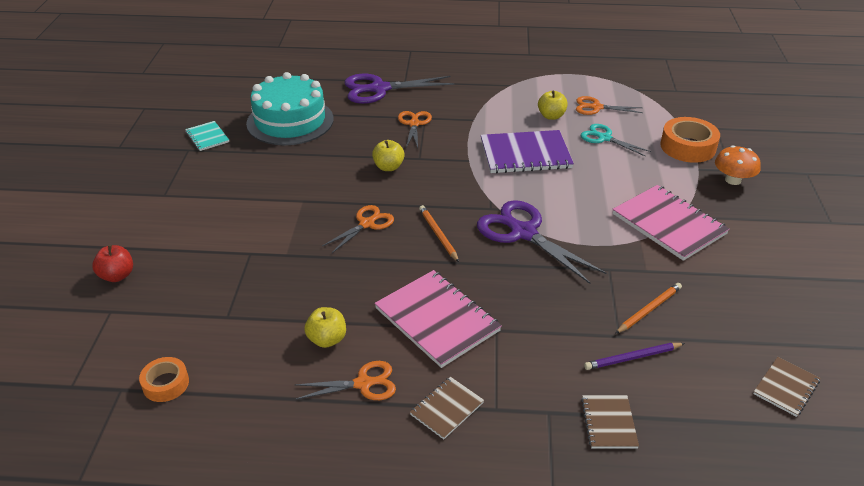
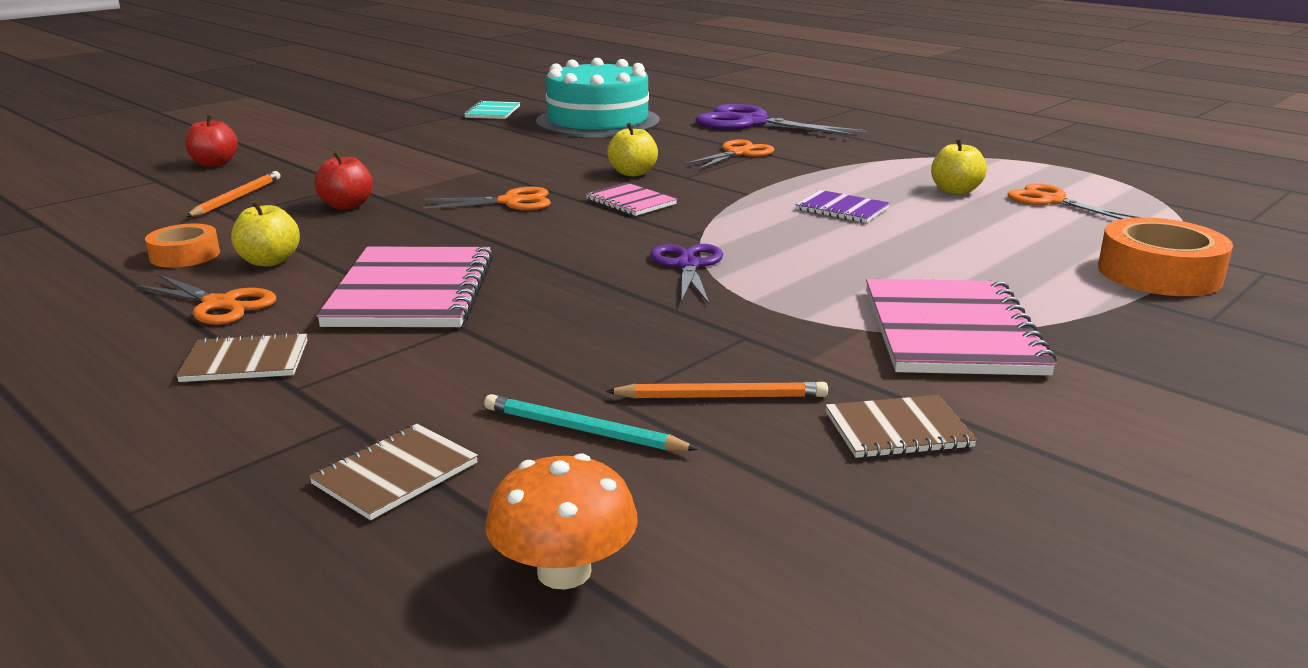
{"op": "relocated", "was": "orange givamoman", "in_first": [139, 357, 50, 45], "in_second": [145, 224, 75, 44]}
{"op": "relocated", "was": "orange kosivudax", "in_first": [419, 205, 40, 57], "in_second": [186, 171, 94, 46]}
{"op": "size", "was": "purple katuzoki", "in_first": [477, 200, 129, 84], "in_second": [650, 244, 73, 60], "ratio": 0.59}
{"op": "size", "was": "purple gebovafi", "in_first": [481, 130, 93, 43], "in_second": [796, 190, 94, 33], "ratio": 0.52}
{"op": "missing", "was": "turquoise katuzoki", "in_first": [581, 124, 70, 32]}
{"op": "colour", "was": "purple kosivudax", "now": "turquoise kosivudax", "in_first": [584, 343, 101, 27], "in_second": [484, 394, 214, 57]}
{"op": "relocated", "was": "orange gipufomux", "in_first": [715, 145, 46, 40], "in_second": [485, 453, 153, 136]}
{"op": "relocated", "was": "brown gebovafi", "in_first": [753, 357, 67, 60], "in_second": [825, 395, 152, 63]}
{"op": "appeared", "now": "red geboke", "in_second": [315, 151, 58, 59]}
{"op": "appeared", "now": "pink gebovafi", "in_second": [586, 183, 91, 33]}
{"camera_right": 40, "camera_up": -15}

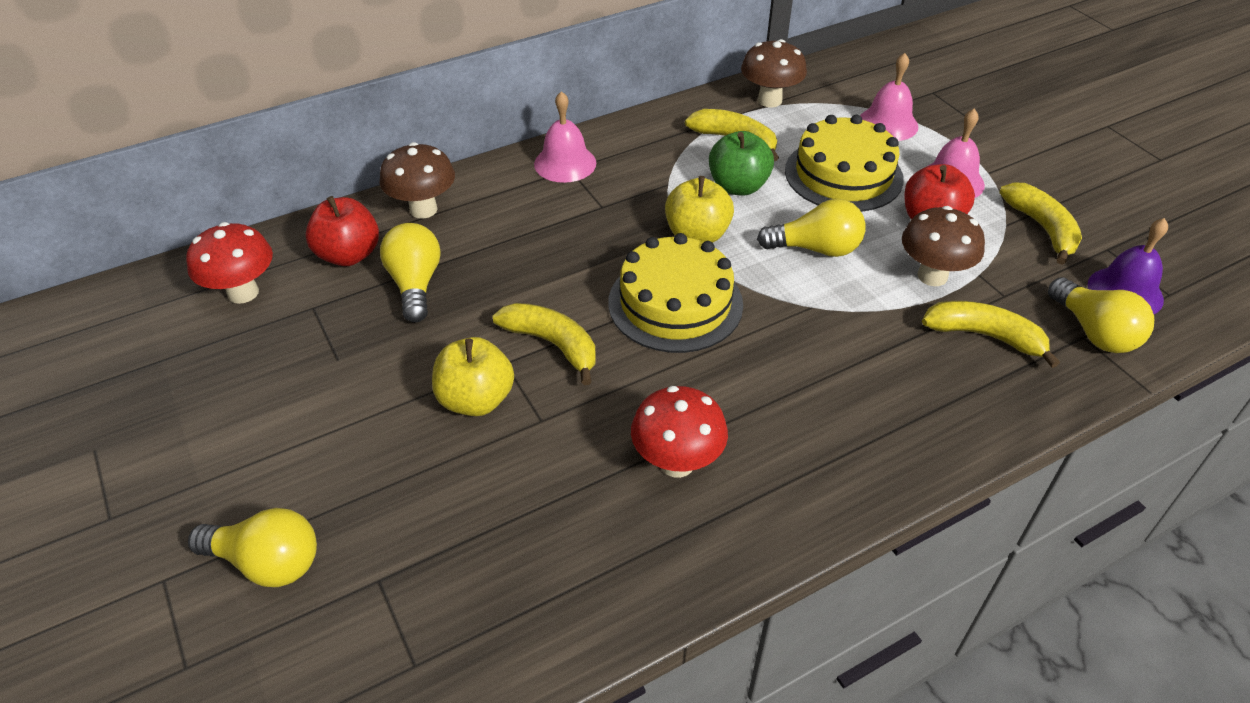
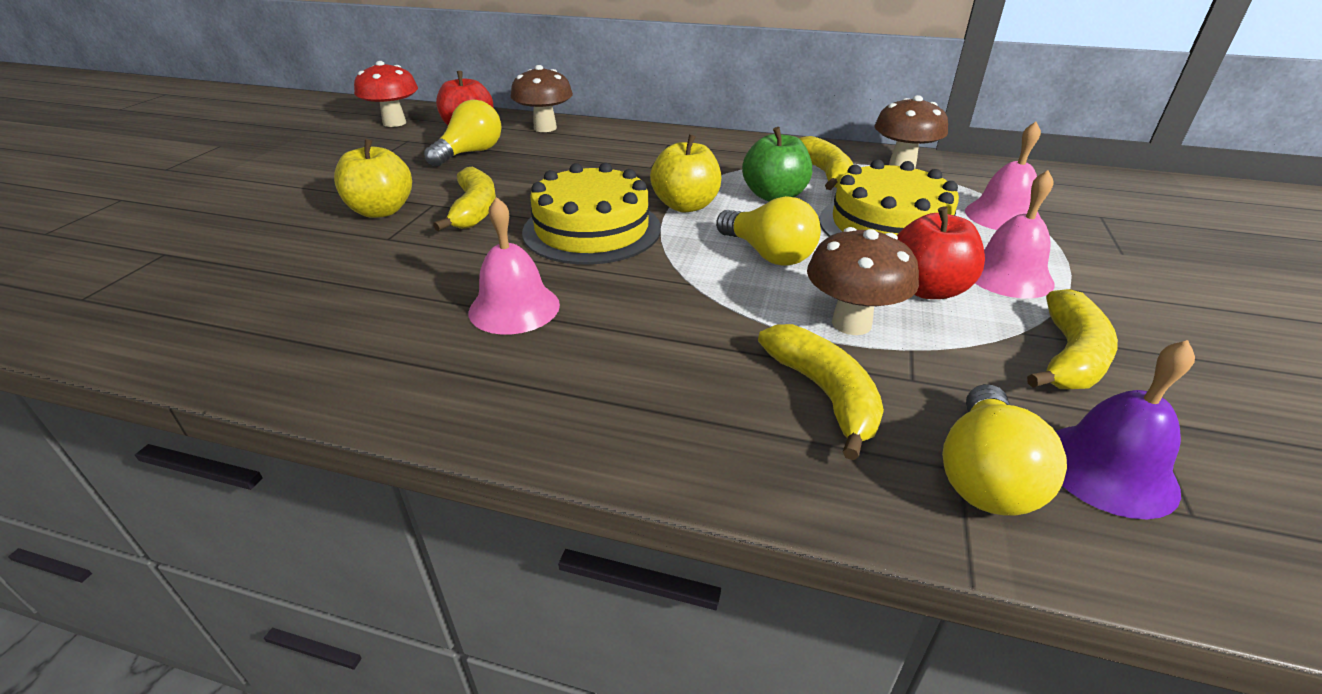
{"op": "missing", "was": "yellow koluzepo", "in_first": [188, 508, 129, 79]}
{"op": "relocated", "was": "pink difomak", "in_first": [534, 91, 63, 92], "in_second": [469, 197, 91, 137]}
{"op": "missing", "was": "red gipufomux", "in_first": [631, 386, 97, 92]}
{"camera_right": 45, "camera_up": -10}

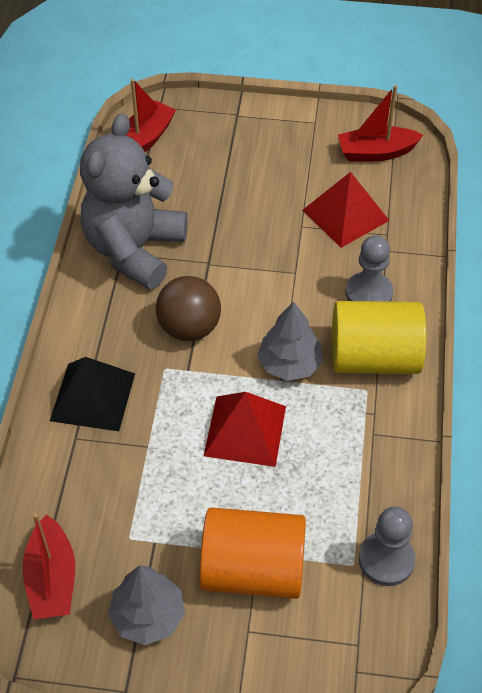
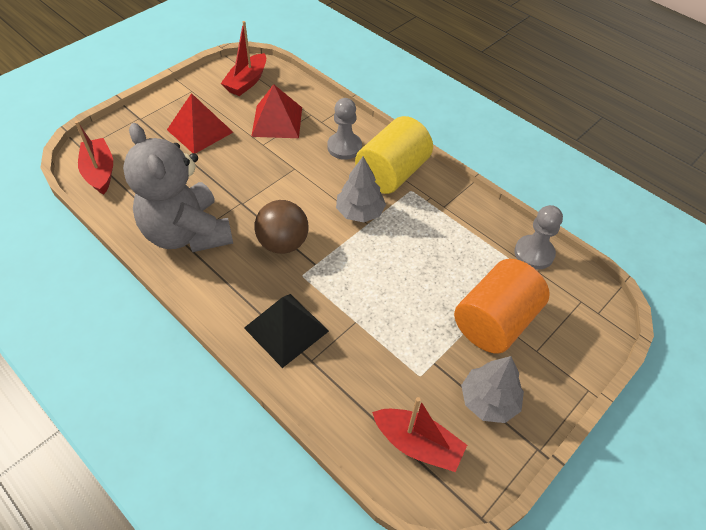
{"op": "relocated", "was": "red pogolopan", "in_first": [204, 392, 82, 75], "in_second": [167, 93, 66, 61]}
{"camera_right": -55, "camera_up": 0}

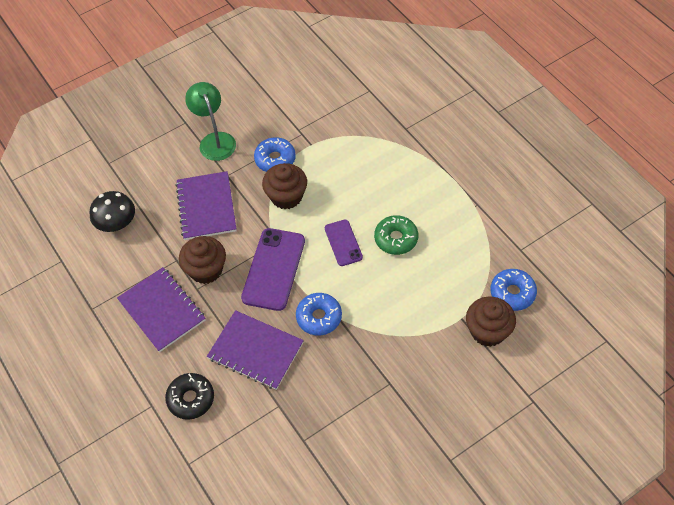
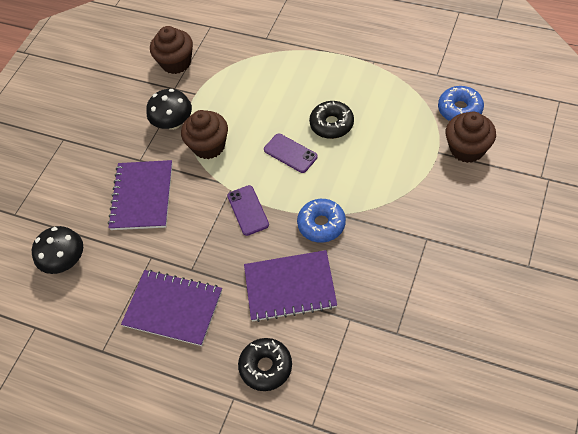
{"op": "spun", "was": "purple gebovafi", "in_first": [175, 171, 61, 69], "in_second": [108, 160, 65, 70], "clockwise": 45}
{"op": "relocated", "was": "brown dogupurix", "in_first": [179, 236, 47, 48], "in_second": [150, 26, 43, 48]}
{"op": "missing", "was": "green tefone", "in_first": [185, 82, 51, 79]}
{"op": "size", "was": "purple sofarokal", "in_first": [241, 228, 64, 83], "in_second": [227, 185, 42, 51], "ratio": 0.58}
{"op": "exchanged", "was": "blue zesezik", "now": "black gipufomux", "in_first": [254, 137, 42, 35], "in_second": [146, 89, 46, 41]}
{"op": "colour", "was": "green zesezik", "now": "black zesezik", "in_first": [374, 215, 44, 40], "in_second": [309, 101, 45, 38]}
{"camera_right": -30, "camera_up": 0}

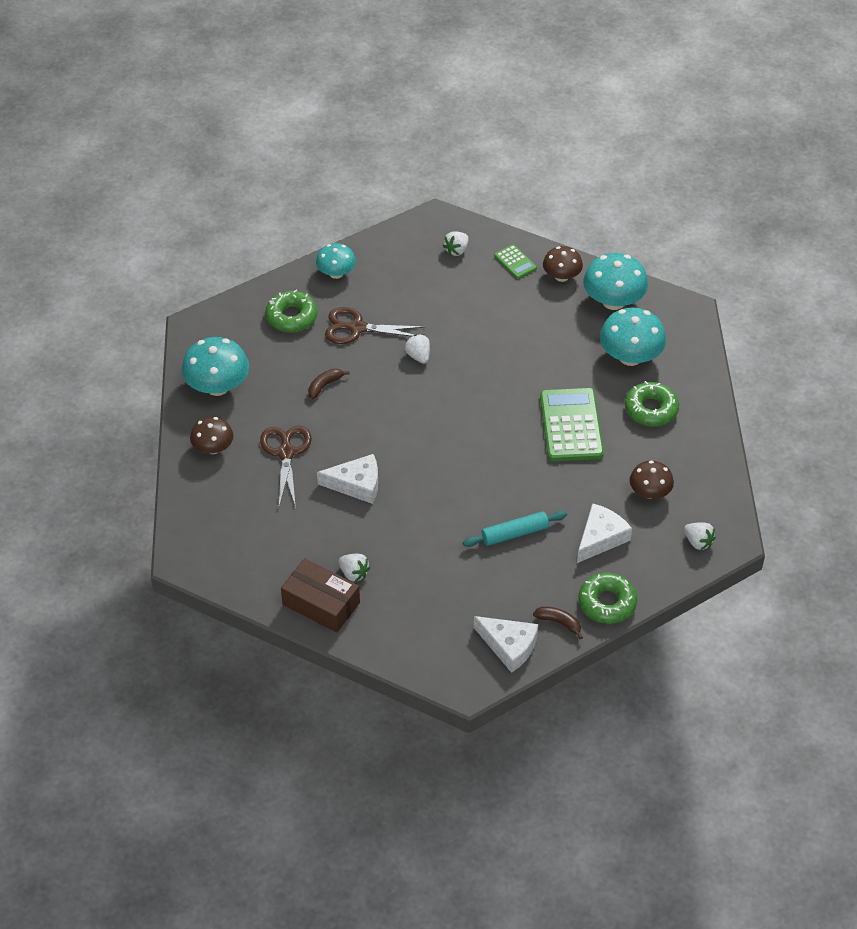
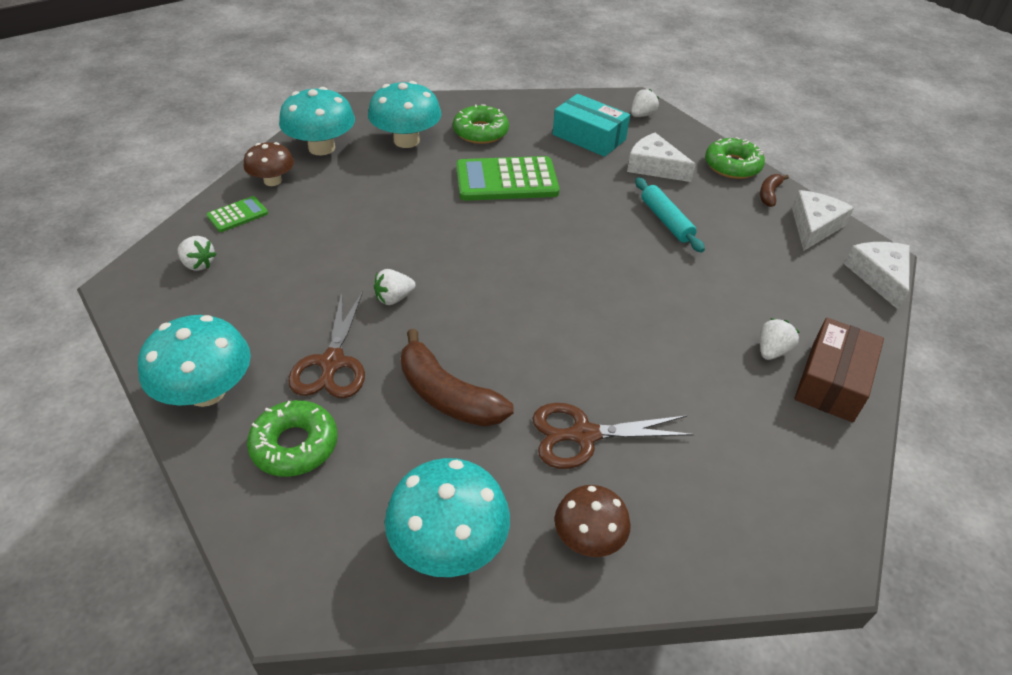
{"op": "size", "was": "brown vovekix", "in_first": [308, 368, 42, 31], "in_second": [401, 329, 113, 98], "ratio": 1.94}
{"op": "size", "was": "turquoise gipufomux", "in_first": [316, 243, 40, 36], "in_second": [138, 315, 113, 92], "ratio": 1.59}
{"op": "relocated", "was": "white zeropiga", "in_first": [317, 454, 61, 50], "in_second": [844, 242, 66, 68]}
{"op": "exchanged", "was": "brown gipufomux", "now": "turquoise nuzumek", "in_first": [629, 461, 45, 38], "in_second": [553, 94, 77, 63]}
{"camera_right": -95, "camera_up": -5}

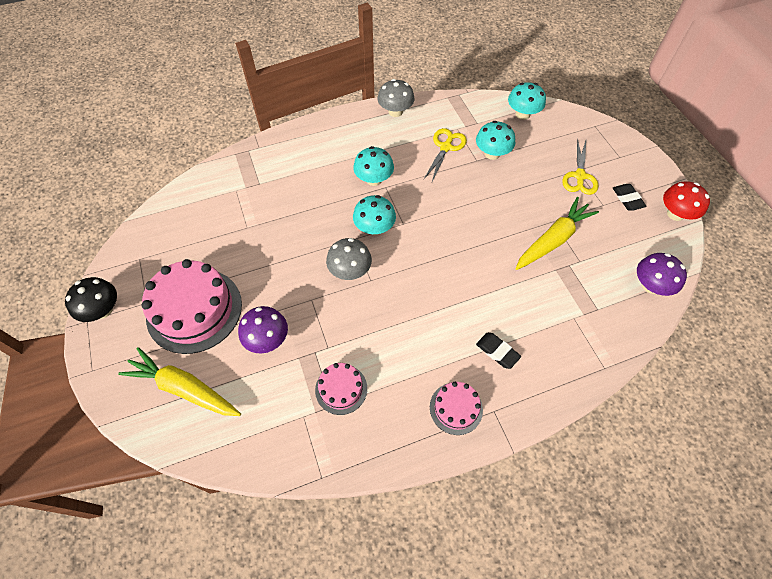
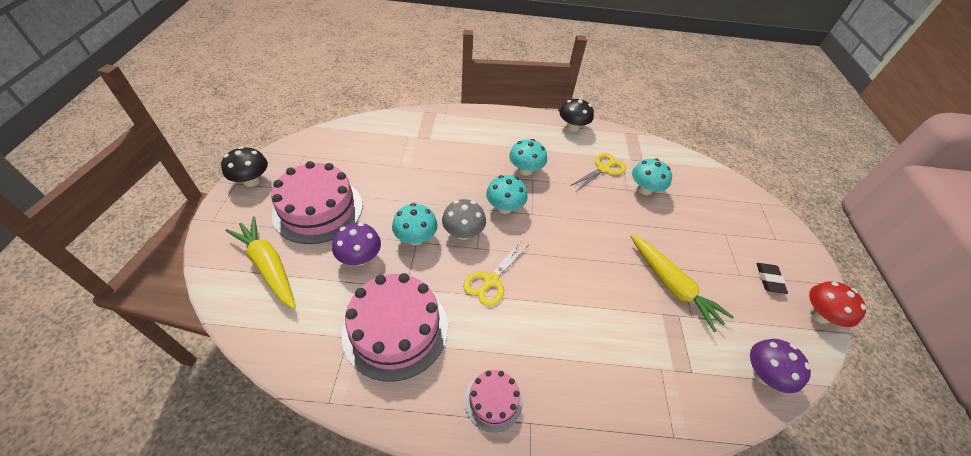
{"op": "size", "was": "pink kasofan", "in_first": [315, 363, 52, 52], "in_second": [342, 273, 106, 109], "ratio": 1.95}
{"op": "colour", "was": "grey gipufomux", "now": "black gipufomux", "in_first": [377, 79, 38, 38], "in_second": [560, 98, 34, 34]}
{"op": "missing", "was": "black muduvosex", "in_first": [476, 333, 45, 36]}
{"op": "relocated", "was": "turquoise gipufomux", "in_first": [508, 82, 38, 38], "in_second": [392, 203, 46, 42]}
{"op": "spun", "was": "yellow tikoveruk", "in_first": [515, 197, 84, 73], "in_second": [630, 235, 104, 97], "clockwise": 75}
{"op": "relocated", "was": "yellow katuzoki", "in_first": [562, 138, 36, 57], "in_second": [463, 240, 65, 66]}
{"camera_right": 20, "camera_up": -10}

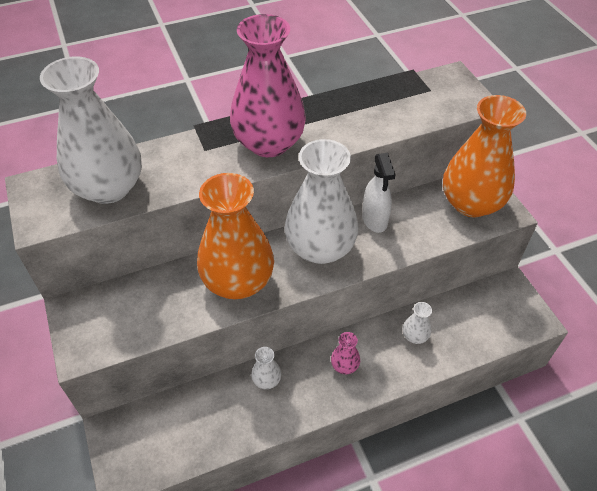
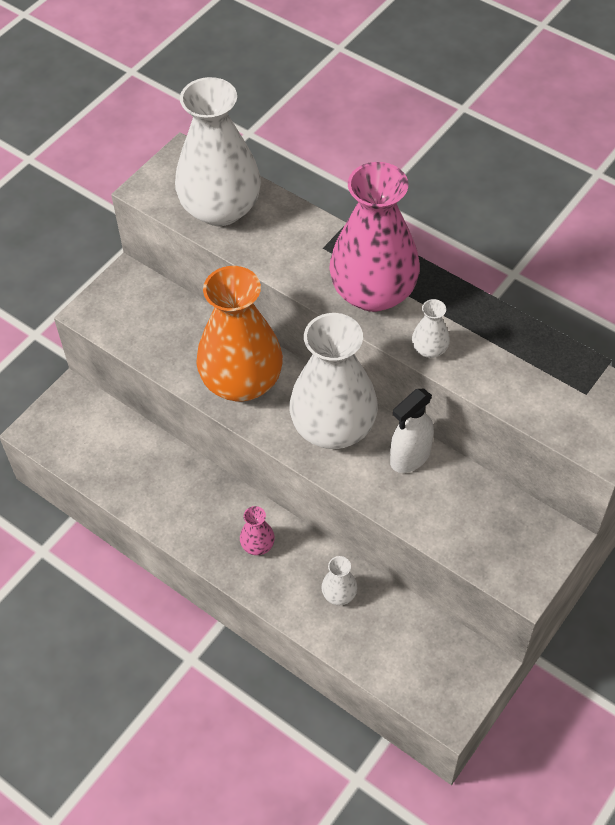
{"op": "relocated", "was": "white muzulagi", "in_first": [251, 347, 30, 42], "in_second": [412, 299, 38, 59]}
{"op": "missing", "was": "orange muzulagi", "in_first": [443, 95, 83, 122]}
{"camera_right": 60, "camera_up": 5}

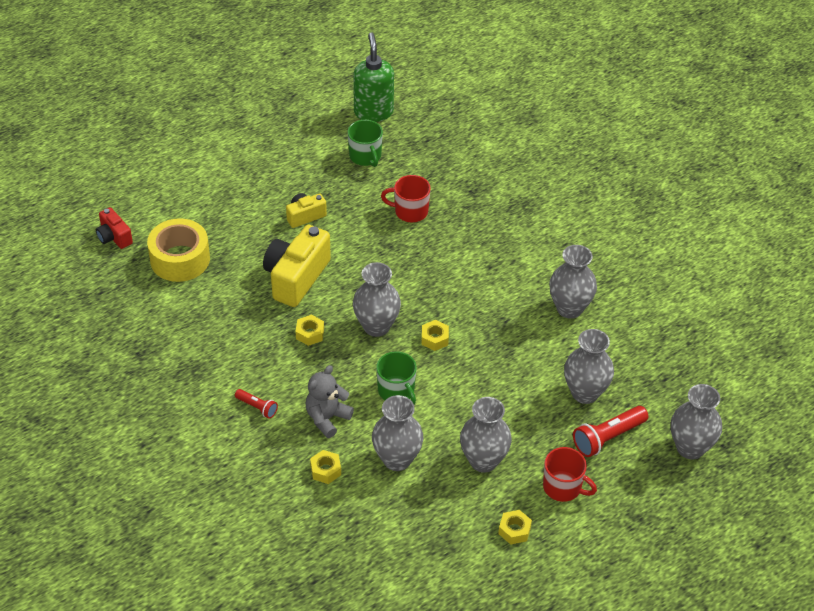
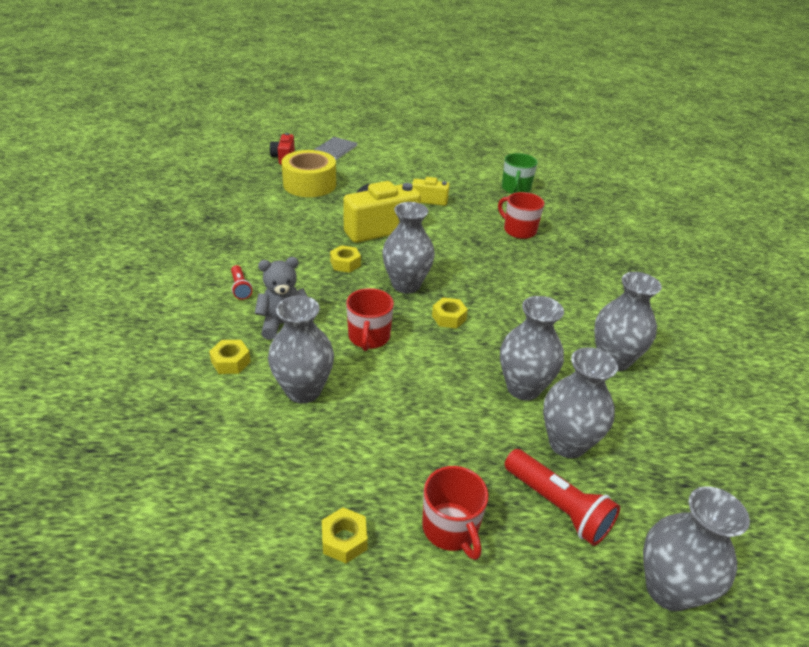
{"op": "missing", "was": "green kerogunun", "in_first": [353, 32, 41, 90]}
{"op": "colour", "was": "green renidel", "now": "red renidel", "in_first": [376, 351, 41, 53], "in_second": [346, 288, 48, 63]}
{"op": "relocated", "was": "grey muzulagi", "in_first": [460, 397, 52, 76], "in_second": [500, 296, 64, 104]}
{"op": "spun", "was": "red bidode", "in_first": [573, 406, 75, 51], "in_second": [505, 449, 115, 97], "clockwise": -135}
{"op": "appeared", "now": "grey gebovafi", "in_second": [314, 137, 44, 23]}
{"camera_right": 35, "camera_up": -10}

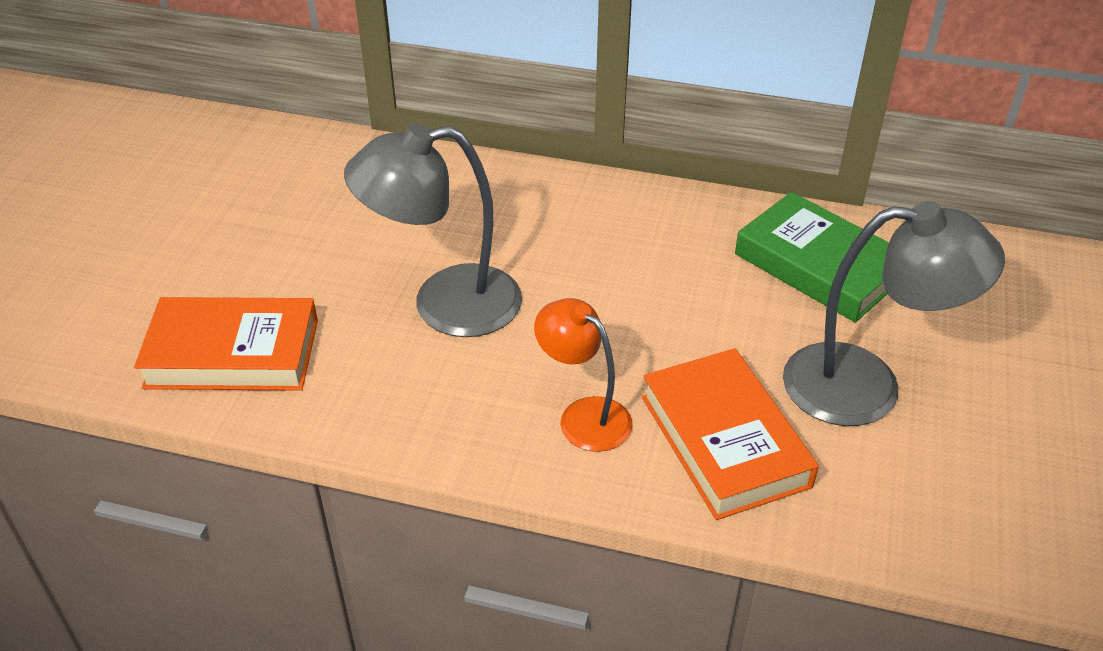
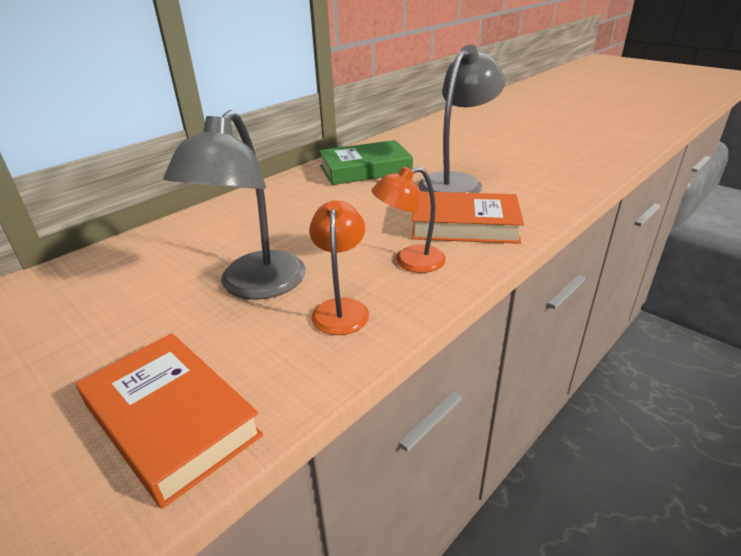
{"op": "spun", "was": "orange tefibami", "in_first": [134, 297, 184, 94], "in_second": [76, 333, 187, 176], "clockwise": -75}
{"op": "appeared", "now": "orange tefone", "in_second": [309, 200, 60, 135]}
{"camera_right": -60, "camera_up": -10}

